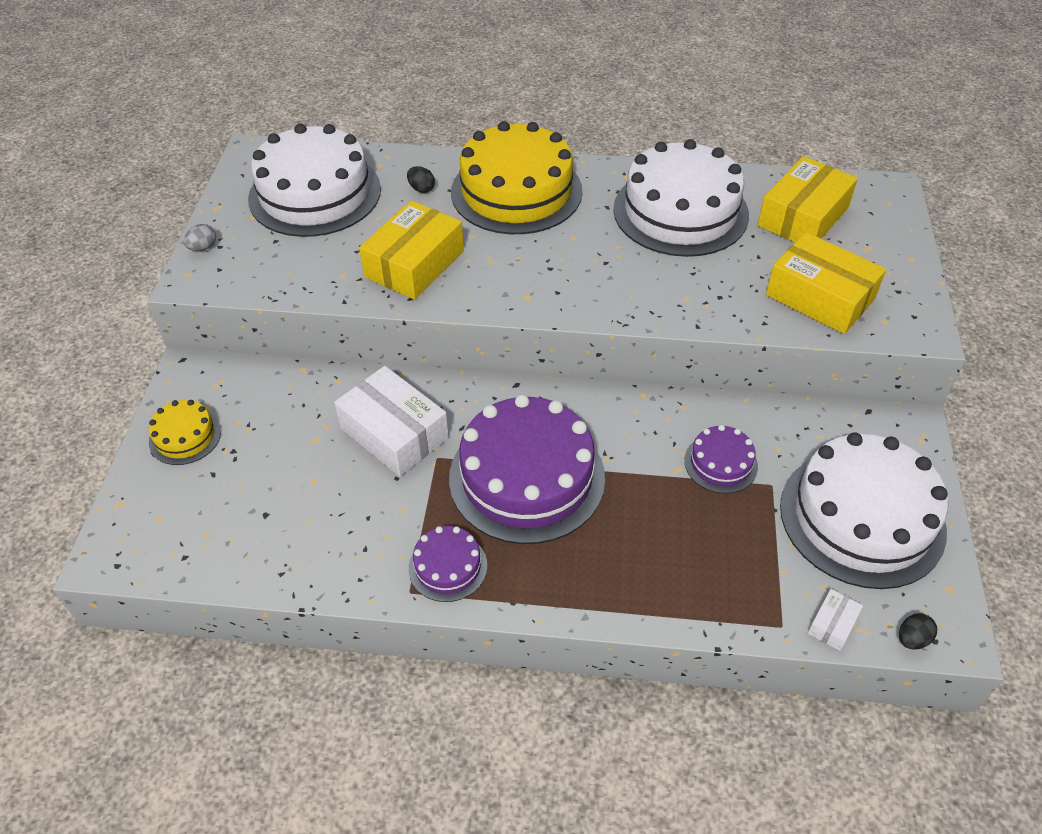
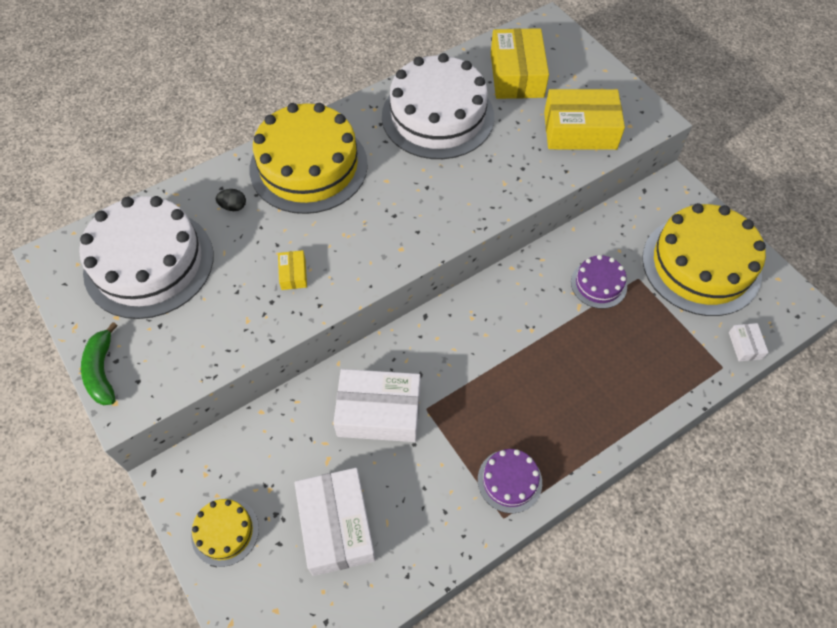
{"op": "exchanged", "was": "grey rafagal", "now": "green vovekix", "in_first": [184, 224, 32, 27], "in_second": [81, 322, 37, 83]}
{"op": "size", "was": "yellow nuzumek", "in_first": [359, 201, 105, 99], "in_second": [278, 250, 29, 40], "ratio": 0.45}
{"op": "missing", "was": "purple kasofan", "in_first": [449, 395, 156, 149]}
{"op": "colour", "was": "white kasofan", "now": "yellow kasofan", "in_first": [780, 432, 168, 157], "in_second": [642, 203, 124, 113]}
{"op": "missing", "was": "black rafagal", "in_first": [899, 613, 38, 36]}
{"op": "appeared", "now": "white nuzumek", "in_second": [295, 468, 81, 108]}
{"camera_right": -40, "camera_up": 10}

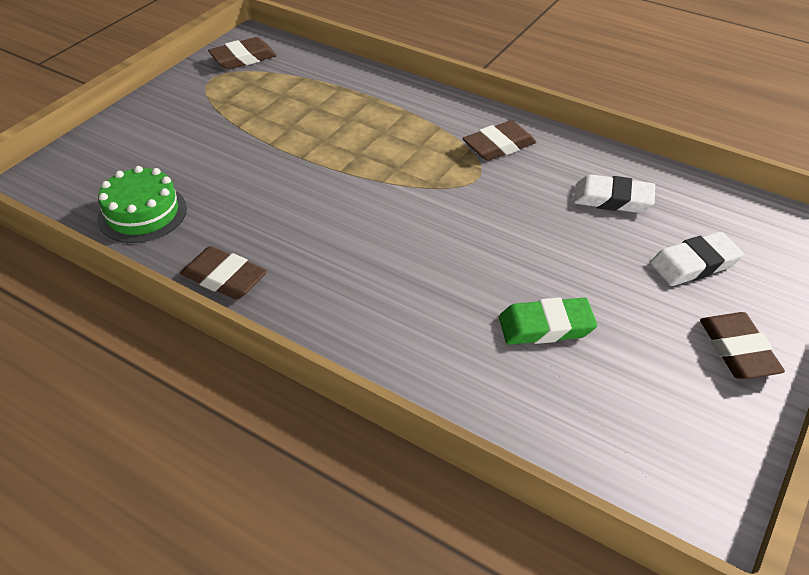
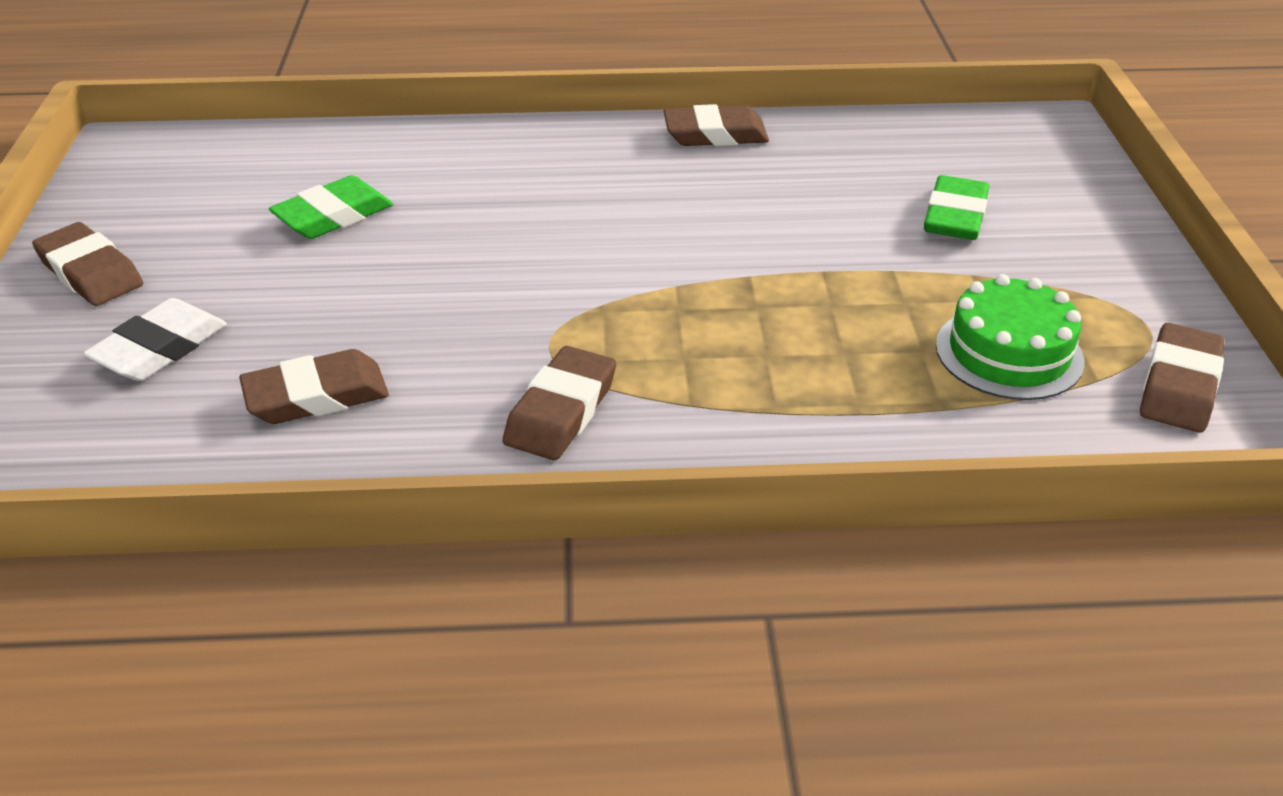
{"op": "relocated", "was": "green kasofan", "in_first": [97, 166, 90, 77], "in_second": [936, 274, 149, 126]}
{"op": "colour", "was": "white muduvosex", "now": "brown muduvosex", "in_first": [573, 174, 82, 39], "in_second": [239, 349, 150, 75]}
{"op": "appeared", "now": "green muduvosex", "in_second": [924, 175, 65, 65]}
{"camera_right": 145, "camera_up": -5}

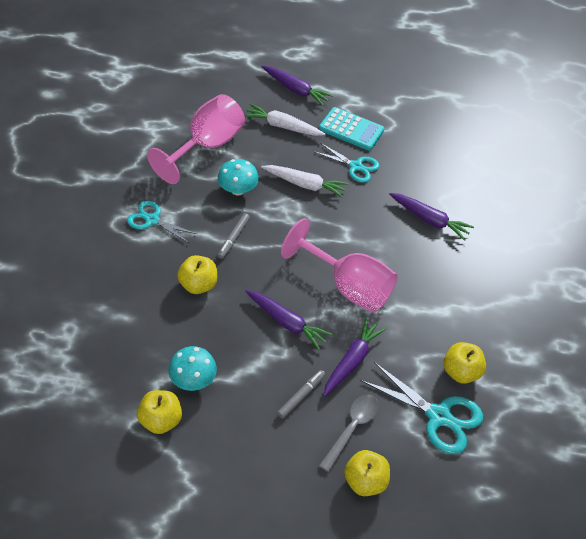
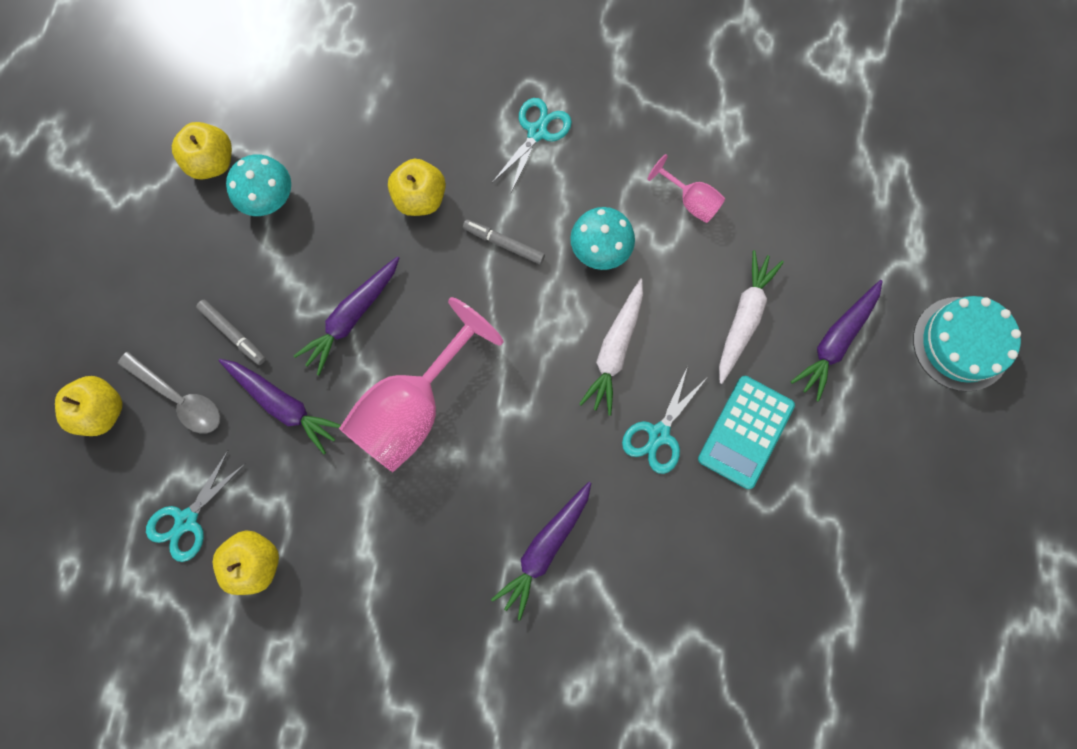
{"op": "size", "was": "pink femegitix", "in_first": [147, 94, 98, 90], "in_second": [647, 154, 78, 69], "ratio": 0.47}
{"op": "size", "was": "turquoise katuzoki", "in_first": [361, 362, 122, 92], "in_second": [146, 451, 99, 111], "ratio": 0.66}
{"op": "appeared", "now": "turquoise kasofan", "in_second": [913, 296, 108, 96]}
{"camera_right": 95, "camera_up": 25}

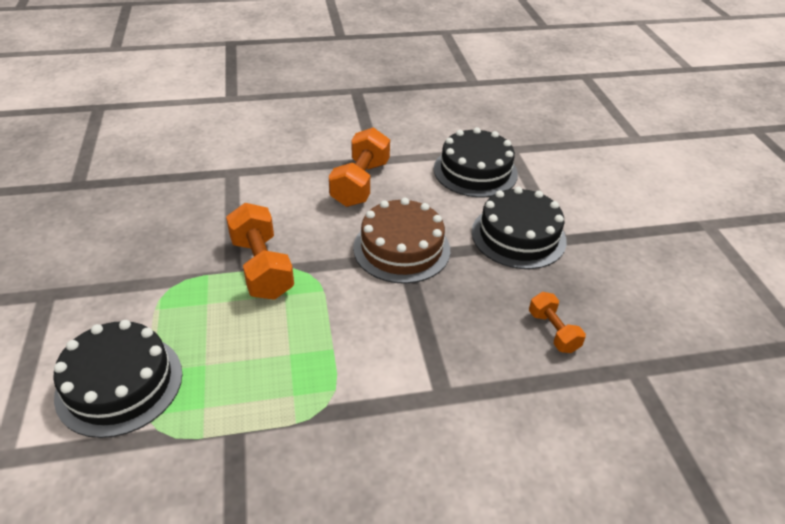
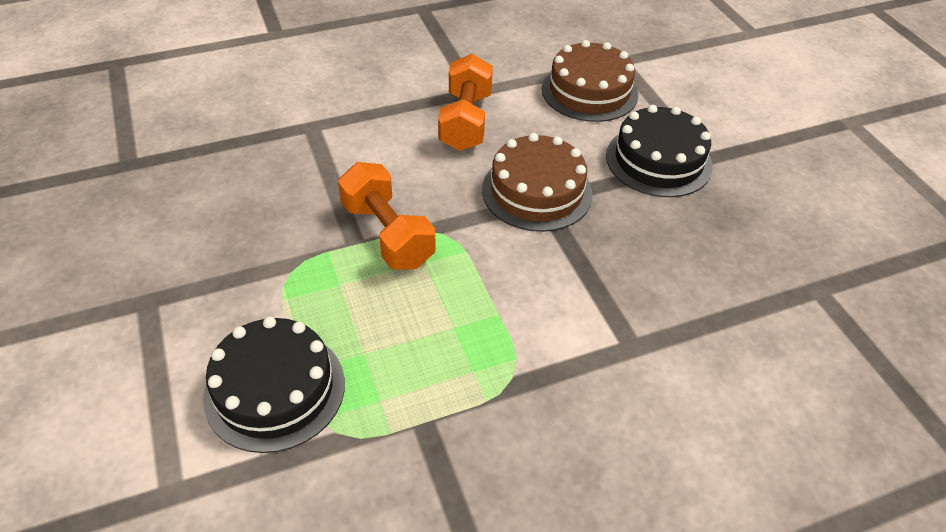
{"op": "colour", "was": "black kasofan", "now": "brown kasofan", "in_first": [434, 127, 84, 70], "in_second": [542, 40, 96, 82]}
{"op": "missing", "was": "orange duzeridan", "in_first": [529, 292, 57, 61]}
{"camera_right": -10, "camera_up": 5}

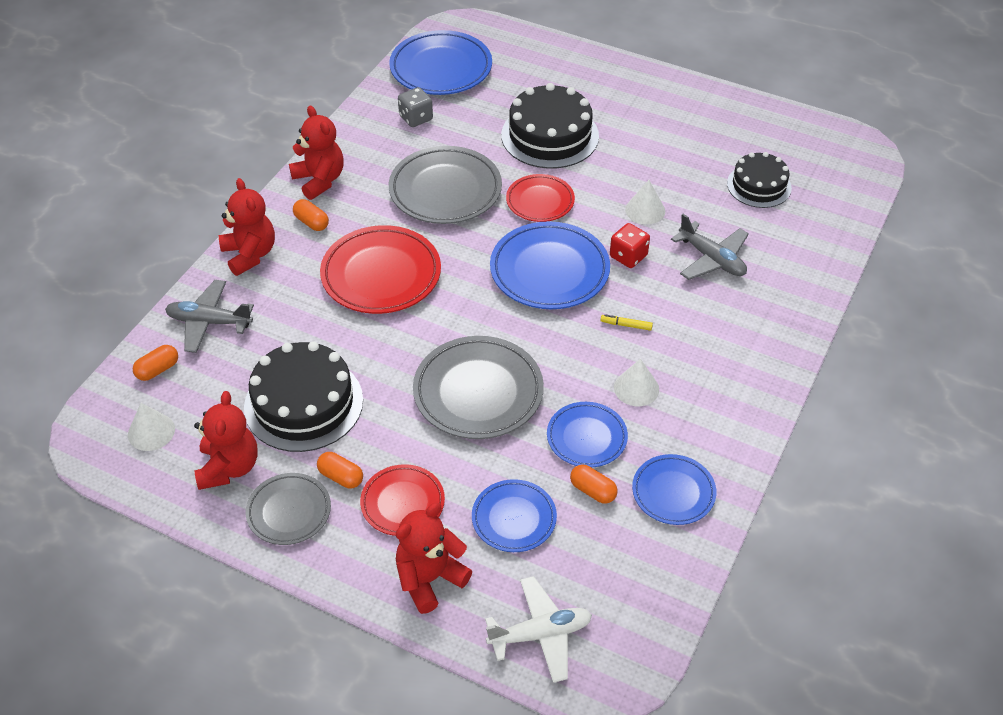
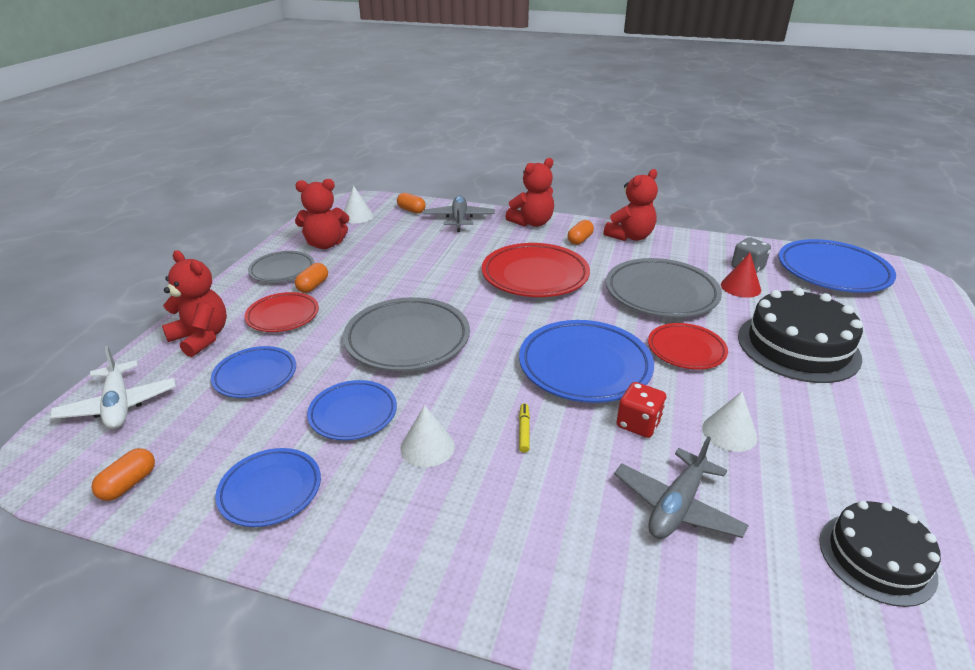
{"op": "missing", "was": "black kasofan", "in_first": [244, 341, 119, 111]}
{"op": "relocated", "was": "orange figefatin", "in_first": [570, 465, 48, 39], "in_second": [92, 448, 63, 53]}
{"op": "appeared", "now": "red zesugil", "in_second": [721, 253, 40, 45]}
{"camera_right": 80, "camera_up": -15}

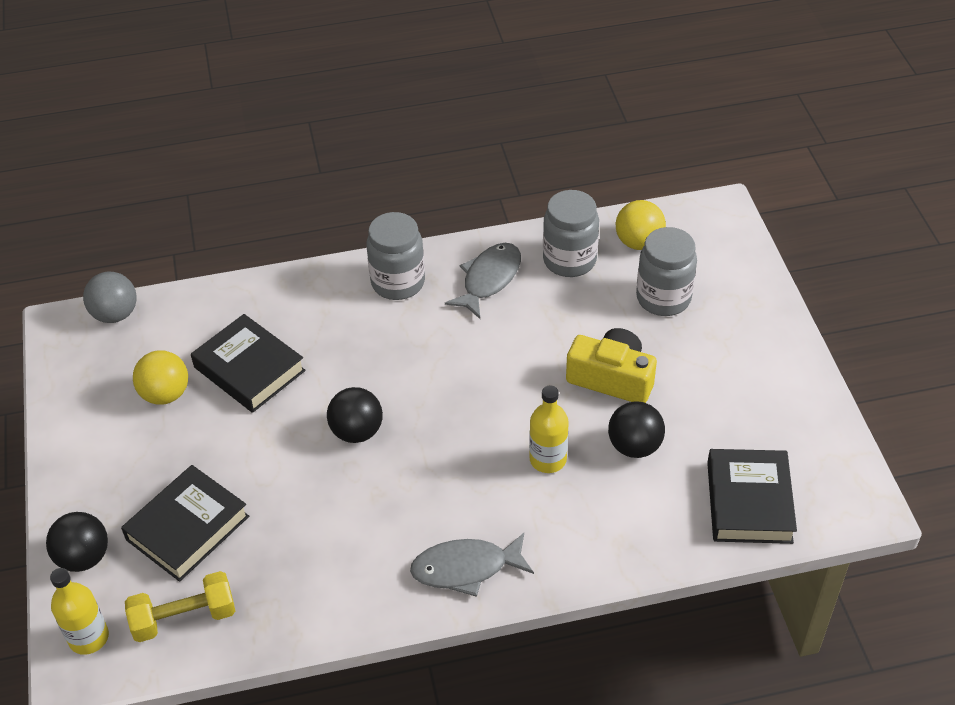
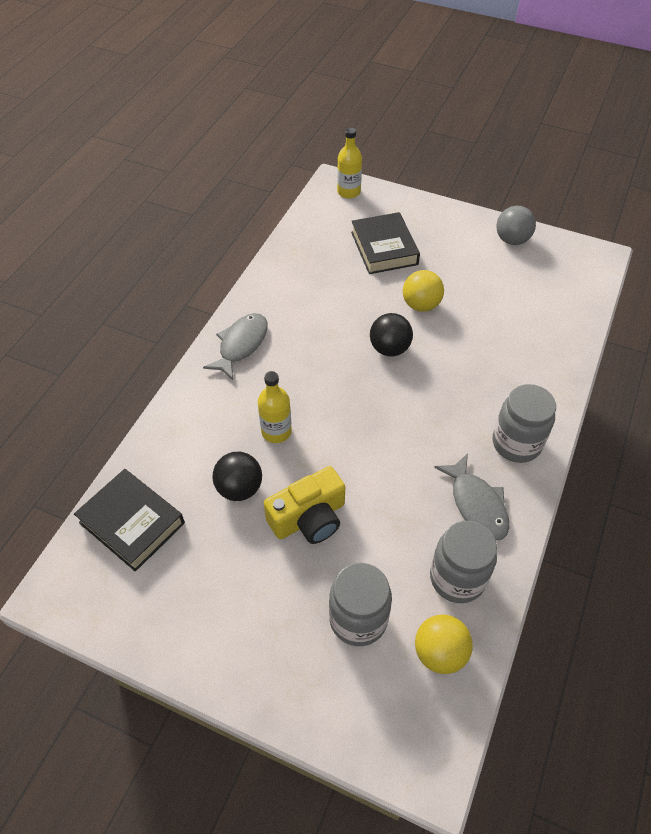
{"op": "missing", "was": "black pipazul", "in_first": [46, 512, 62, 60]}
{"op": "relocated", "was": "grey pipazul", "in_first": [83, 271, 54, 52], "in_second": [496, 205, 40, 40]}
{"op": "missing", "was": "yellow duzeridan", "in_first": [125, 571, 110, 71]}
{"op": "relocated", "was": "yellow pipazul", "in_first": [133, 350, 55, 55], "in_second": [403, 270, 41, 42]}
{"op": "missing", "was": "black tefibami", "in_first": [191, 314, 115, 99]}
{"camera_right": 125, "camera_up": 5}

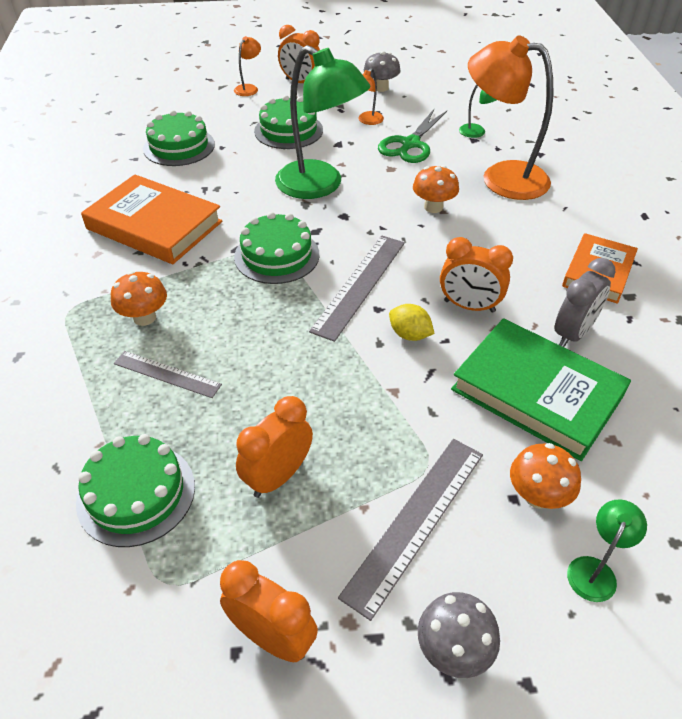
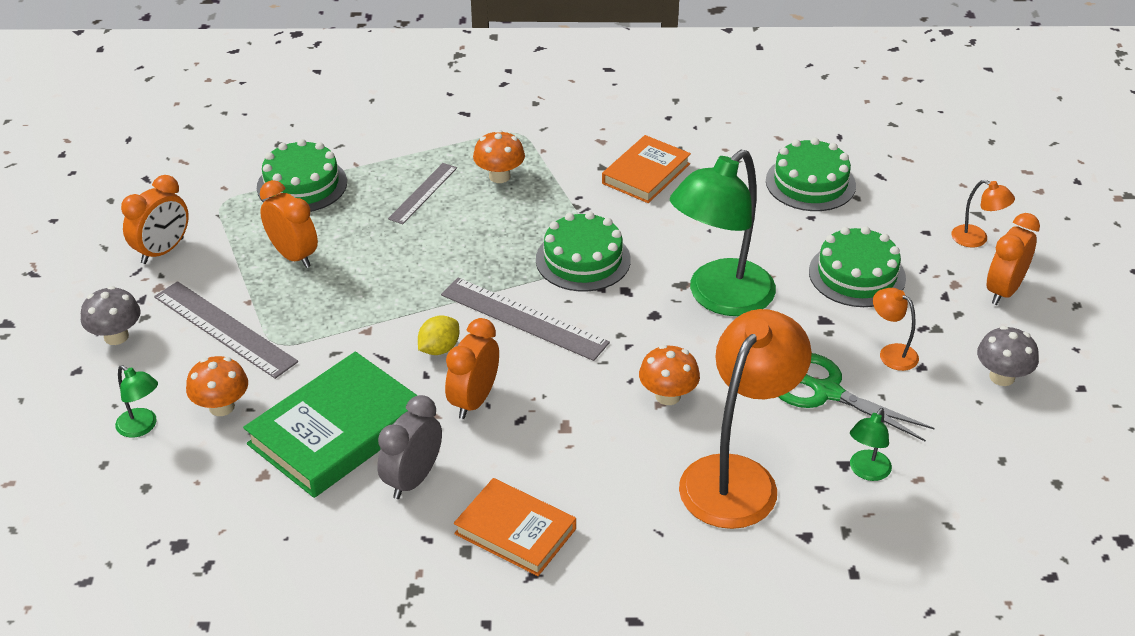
{"op": "size", "was": "orange tefibami", "in_first": [81, 174, 142, 90], "in_second": [602, 135, 89, 68], "ratio": 0.64}
{"op": "spun", "was": "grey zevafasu", "in_first": [555, 258, 61, 89], "in_second": [377, 395, 65, 104], "clockwise": 75}
{"camera_right": 95, "camera_up": -5}

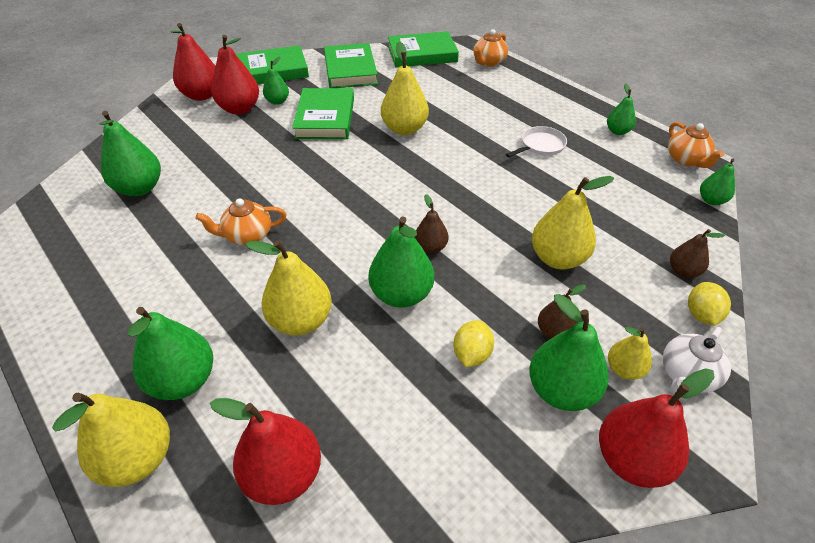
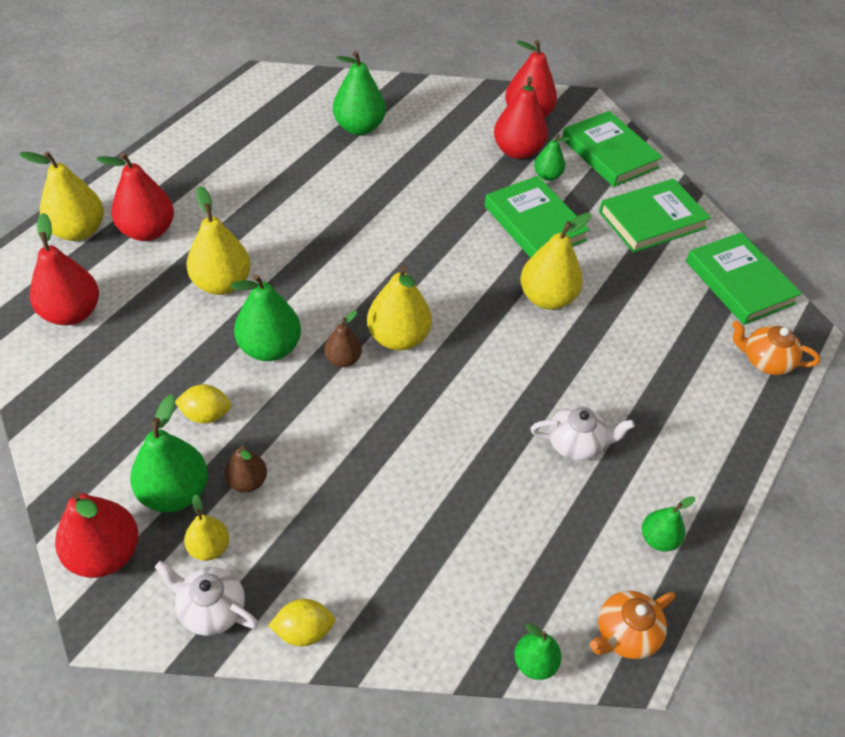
{"op": "colour", "was": "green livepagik", "now": "red livepagik", "in_first": [128, 307, 85, 93], "in_second": [96, 153, 78, 88]}
{"op": "missing", "was": "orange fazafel", "in_first": [196, 198, 91, 47]}
{"op": "spun", "was": "green tefibami", "in_first": [292, 88, 62, 51], "in_second": [484, 176, 106, 82], "clockwise": 75}
{"op": "exchanged", "was": "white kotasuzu", "now": "white fazafel", "in_first": [506, 126, 61, 32], "in_second": [530, 406, 105, 55]}
{"op": "relocated", "was": "yellow livepagik", "in_first": [532, 176, 82, 93], "in_second": [367, 266, 65, 85]}
{"op": "missing", "was": "brown livepagik", "in_first": [670, 229, 55, 49]}
{"camera_right": 70, "camera_up": 5}

